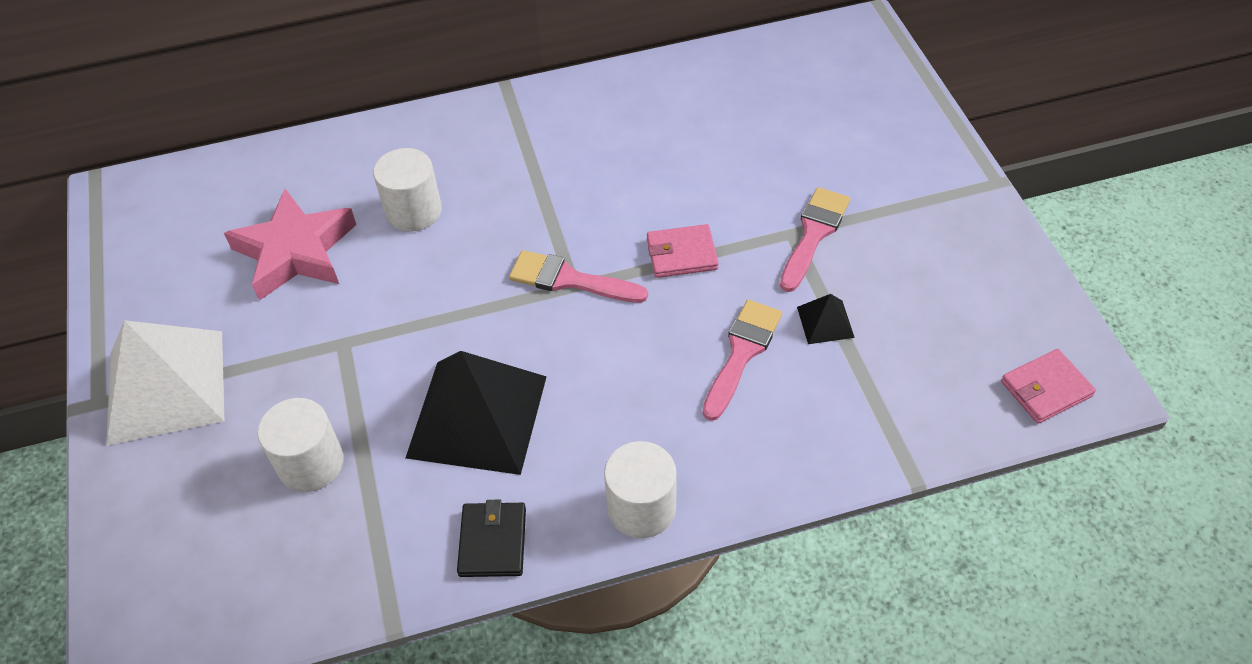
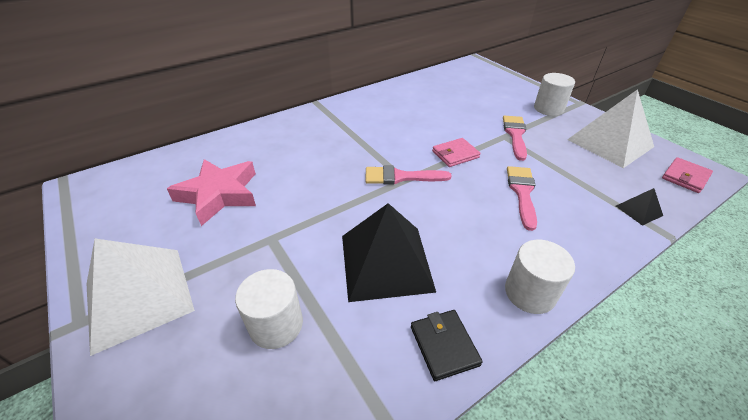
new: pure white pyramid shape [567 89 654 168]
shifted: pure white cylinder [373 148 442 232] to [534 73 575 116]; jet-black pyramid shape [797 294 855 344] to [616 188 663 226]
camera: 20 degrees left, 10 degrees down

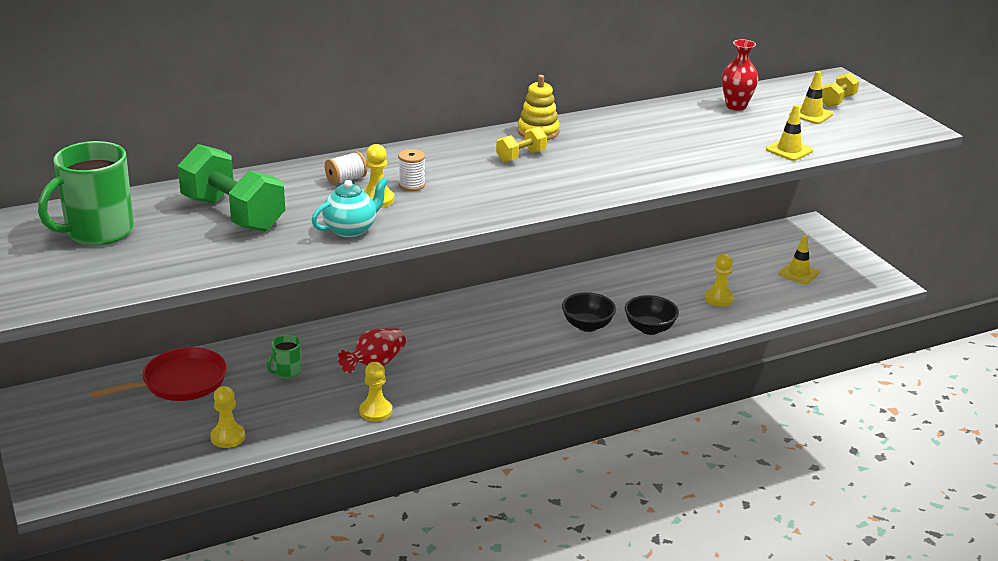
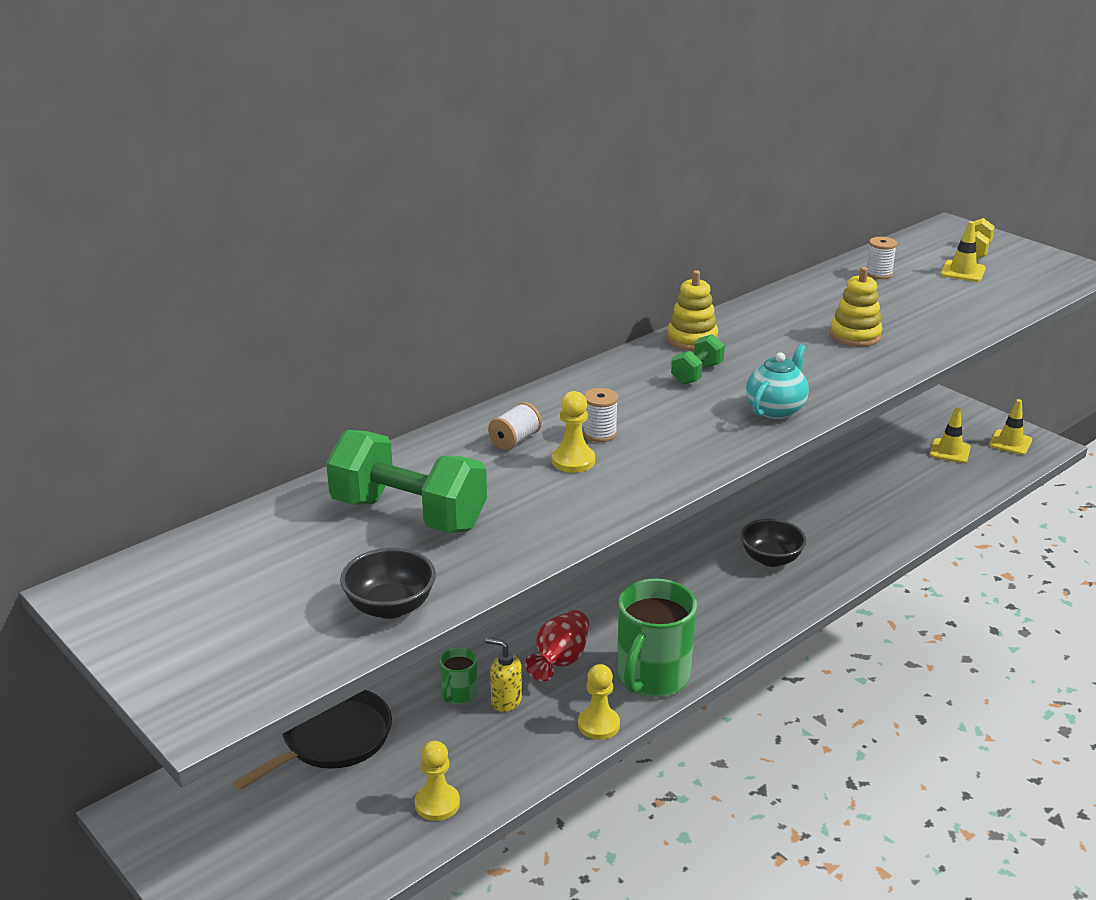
gone: yellow game pawn [705 254 734 307]
new: yellow stacking rings [830 267 882 347]; yellow soap dispenser [485 638 522 712]
shifted: yellow safety cone [766 105 813 161] to [989 399 1032 455]; green tea mug [38 141 134 246] to [617 578 697 697]; turquoise china teapot [312 177 388 238] to [746 344 809 419]; jet-black deep dish [625 295 679 335] to [340 548 436 619]
swapped: red flower vase [722 39 759 111] to pure white bobbin [867 237 897 279]
repainted: yellow dumbbell [496 127 547 162] to green dumbbell [671 334 725 385]; red pan [91 347 227 401] to jet-black pan [233 690 392 790]
camera: 15 degrees left, 0 degrees up

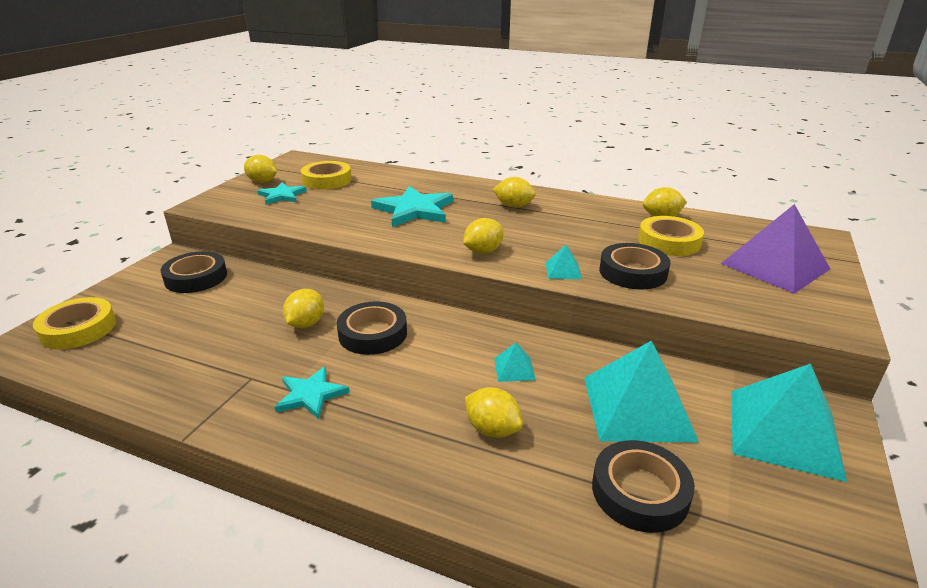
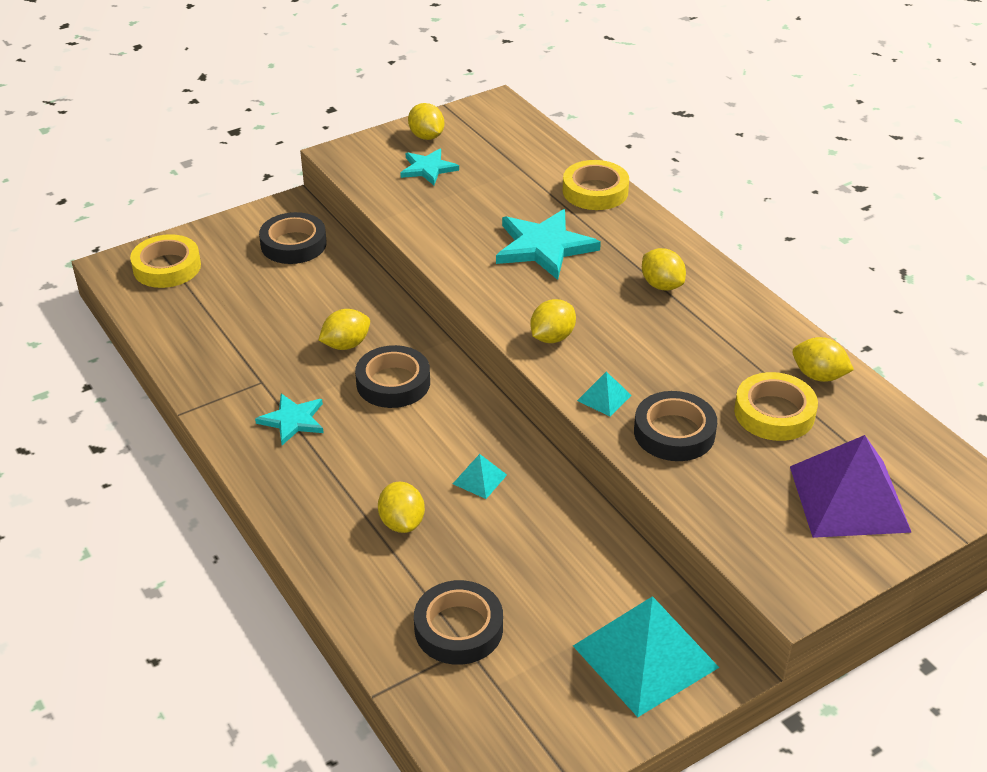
gone: turquoise pyramid shape [584 341 699 443]
shifted: yellow sticky tape [301 161 352 190] to [563 160 629 210]
rotated: yellow lemon [463 218 504 254] = [530 299 576 343] 45 degrees counterclockwise
camera: 35 degrees right, 10 degrees up

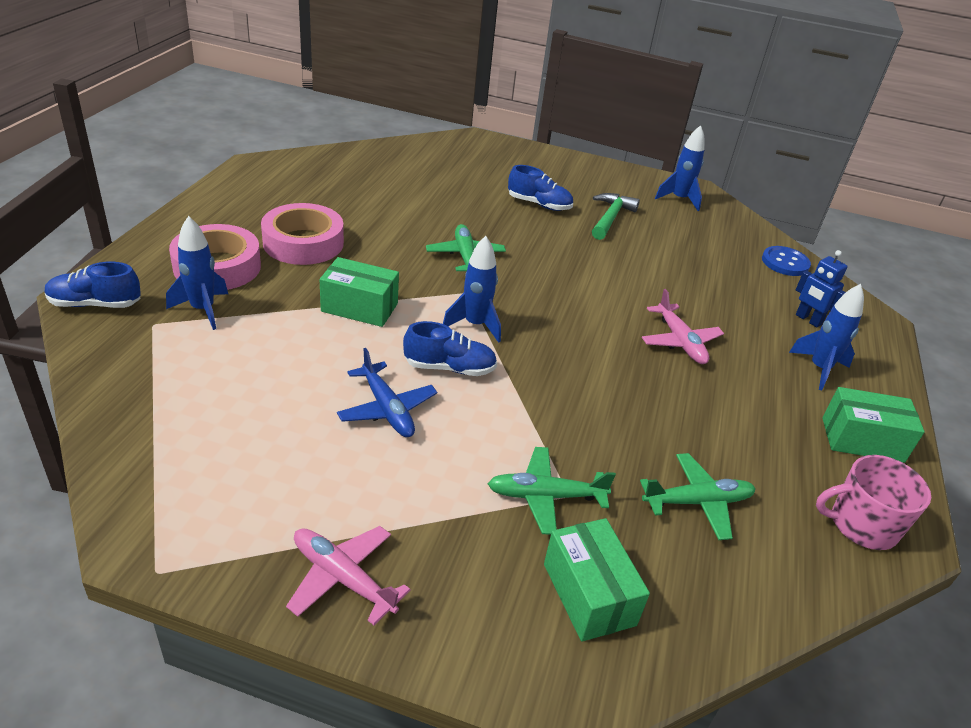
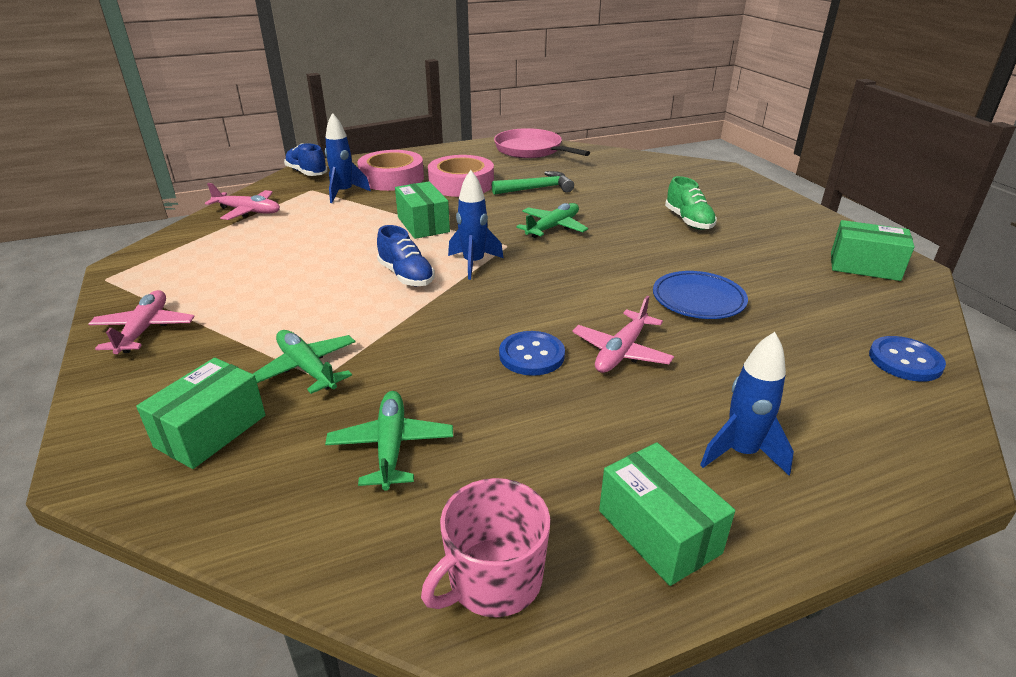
gone: blue robot figure [796 250 847 327]; blue toy plane [337 348 437 437]
new: pink pan [494 128 590 158]; pink toy plane [205 183 280 220]; blue flat dish [653 271 748 319]; blue button [499 331 565 376]
shifted: green claw hammer [592 193 640 240] to [492 171 574 195]
swapped: blue toy rocket [655 125 705 211] to green package [831 220 915 281]
repainted: blue sneaker [508 165 573 211] to green sneaker [665 176 717 230]
rotated: green toy plane [640 453 756 540] = [325 391 453 490] 135 degrees counterclockwise; pink tea mug [816 455 931 550] = [421 478 550 617] 90 degrees counterclockwise
camera: 55 degrees right, 5 degrees down

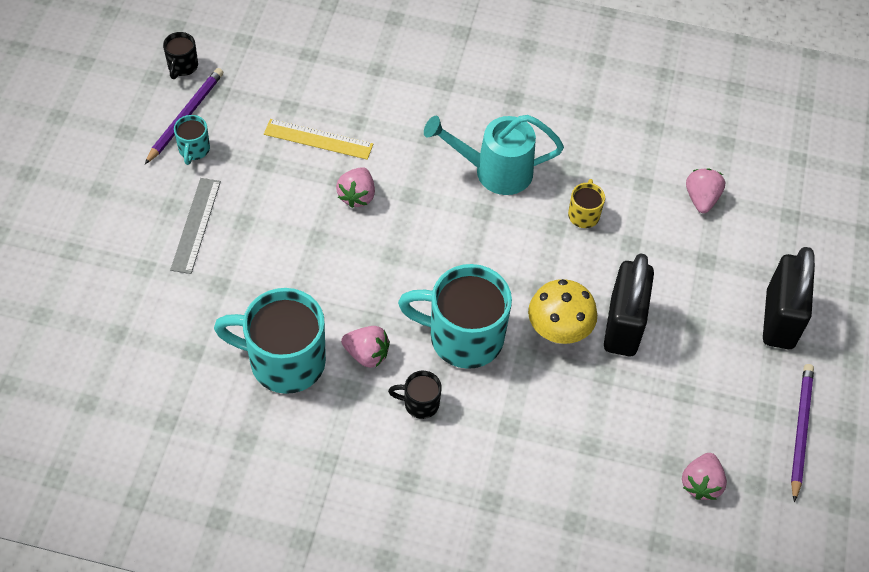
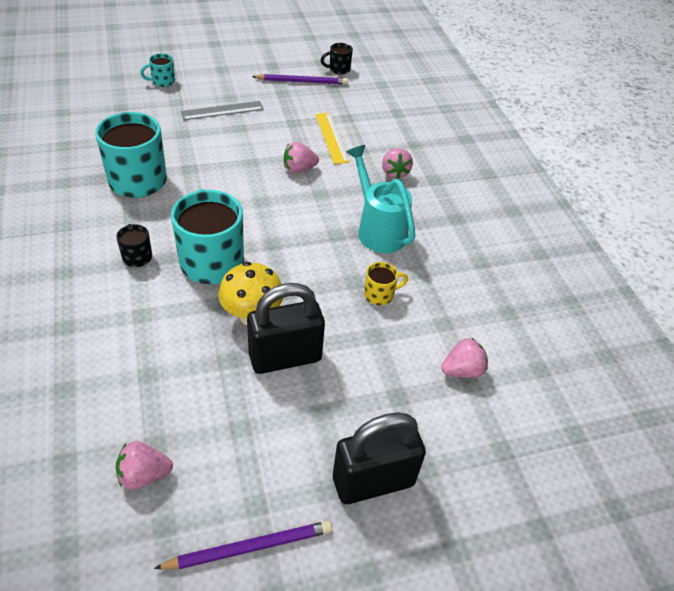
shifted: turquoise tea mug [174 115 210 165] to [140 53 175 87]; pink strawberry [341 326 390 368] to [382 148 413 179]
camera: 60 degrees right, 10 degrees down

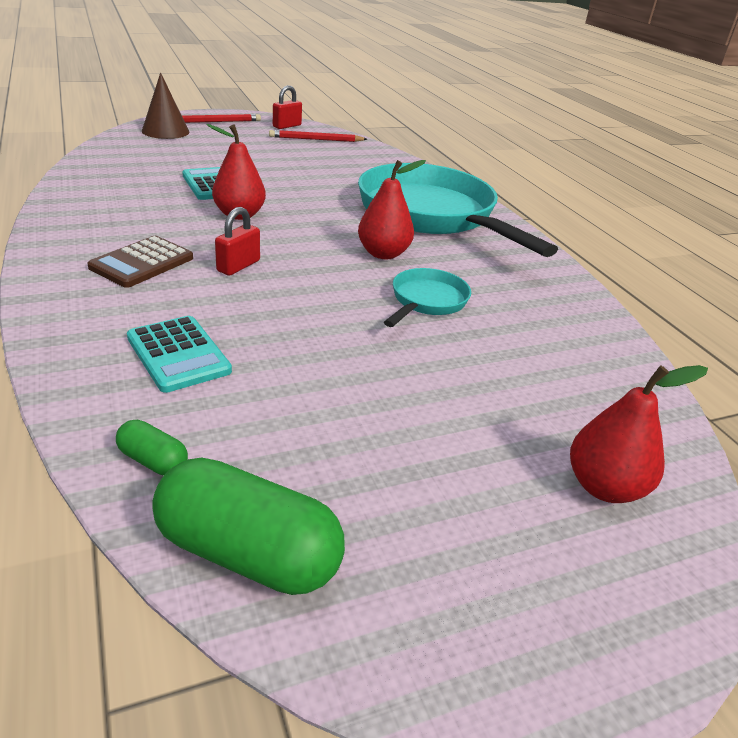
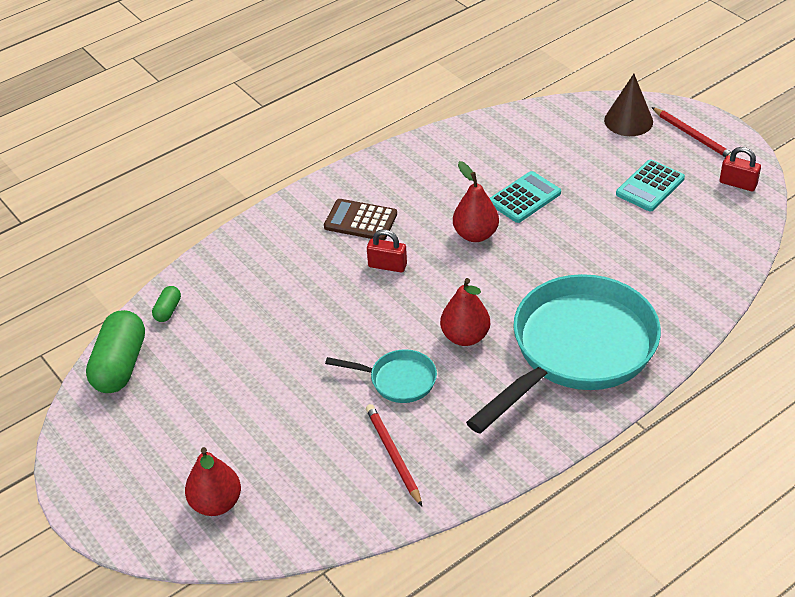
shifted: red pencil [269 130 367 142] to [366 404 422 506]; turquoise adding machine [127 316 232 393] to [616 159 685 211]
camera: 80 degrees right, 10 degrees up

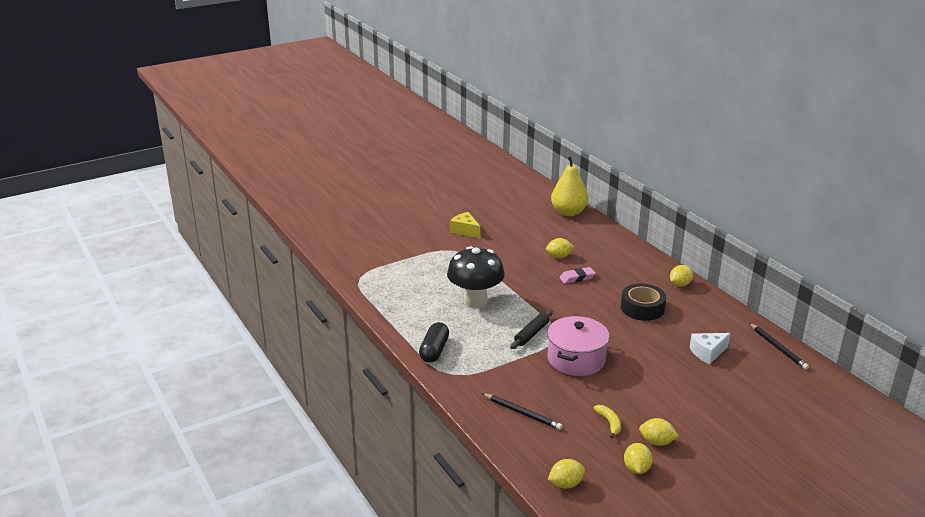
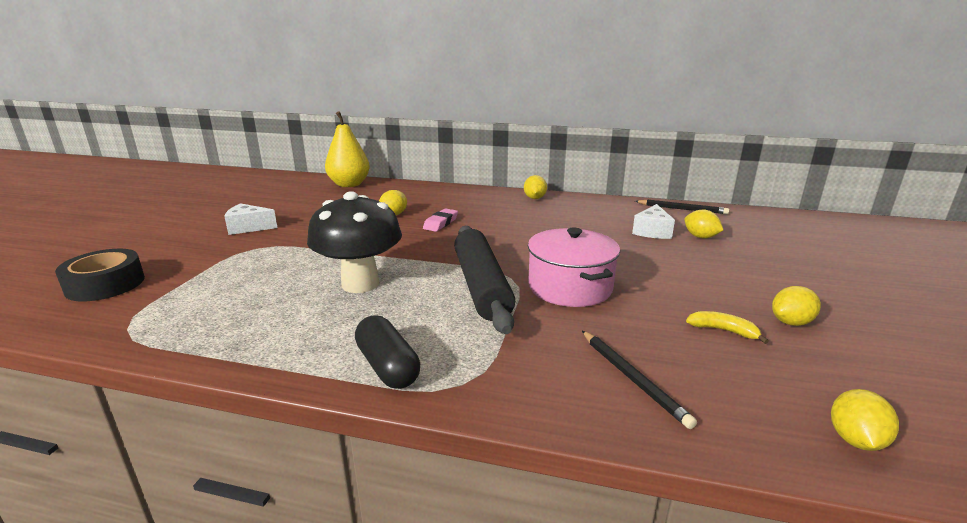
shifted: jet-black sticky tape [621 283 666 321] to [55 249 145 302]; yellow lemon [624 443 652 474] to [684 210 723 238]
repainted: yellow cheese [450 212 480 238] to pure white cheese [224 203 278 235]
rotated: jet-black pencil [482 393 563 430] = [582 331 697 429] 75 degrees clockwise
scaled: jet-black rolling pin [510 310 553 349] = [454 226 515 334] x1.89
camera: 45 degrees left, 5 degrees down

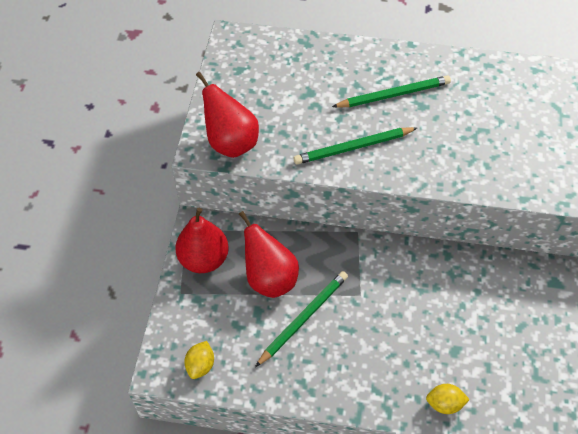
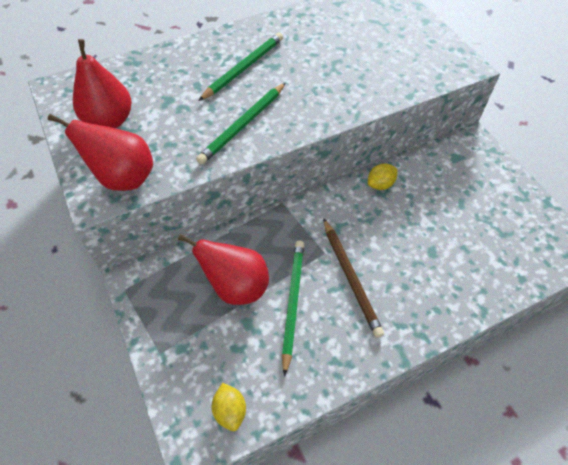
new: brown pencil [323 218 384 338]
shifted: red pear fruit [175 208 229 273] to [73 39 132 128]; yellow lemon [426 384 470 414] to [368 163 398 190]
camera: 35 degrees left, 0 degrees up

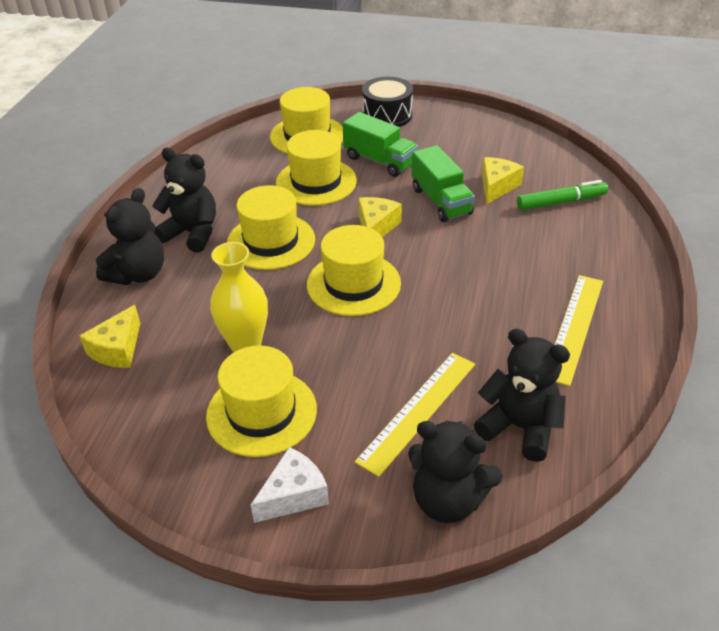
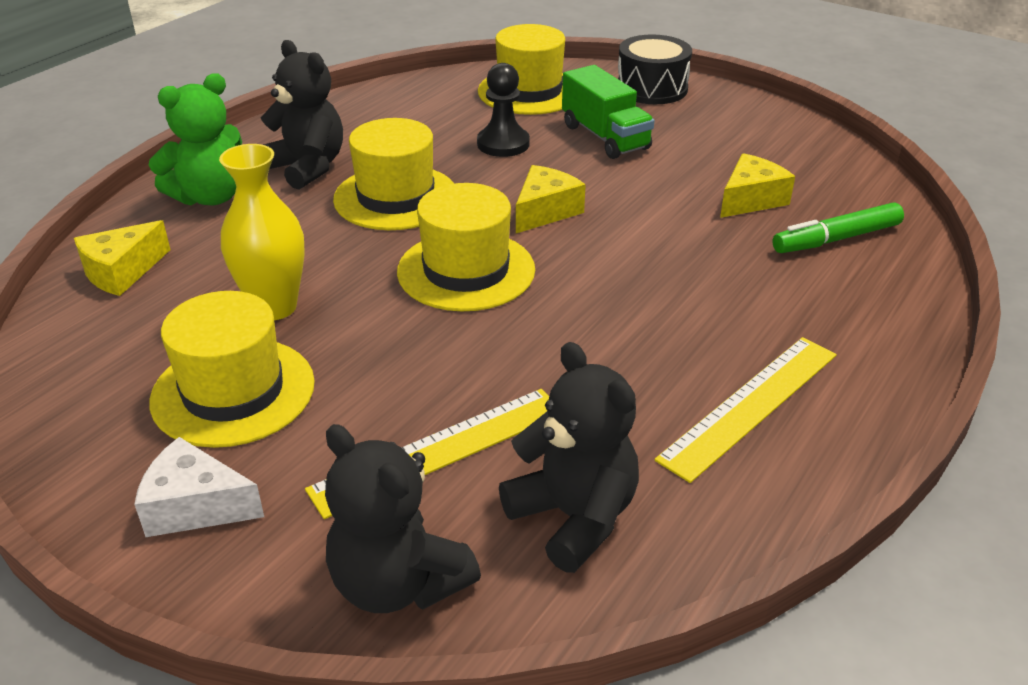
gone: green lorry [412 145 475 222]
swapped: yellow tall hat [276 130 357 206] to jet-black game pawn [477 63 530 157]
repainted: jet-black teddy [96 188 164 285] to green teddy [149 73 242 205]
rotated: green marker [517 180 608 210] = [772 202 904 253] 150 degrees clockwise; pure white cheese [251 447 329 523] = [134 437 264 537] 150 degrees counterclockwise
camera: 20 degrees right, 5 degrees down

